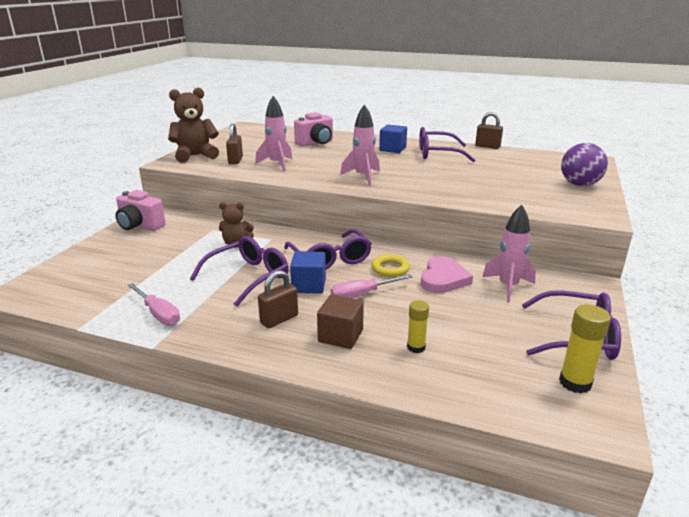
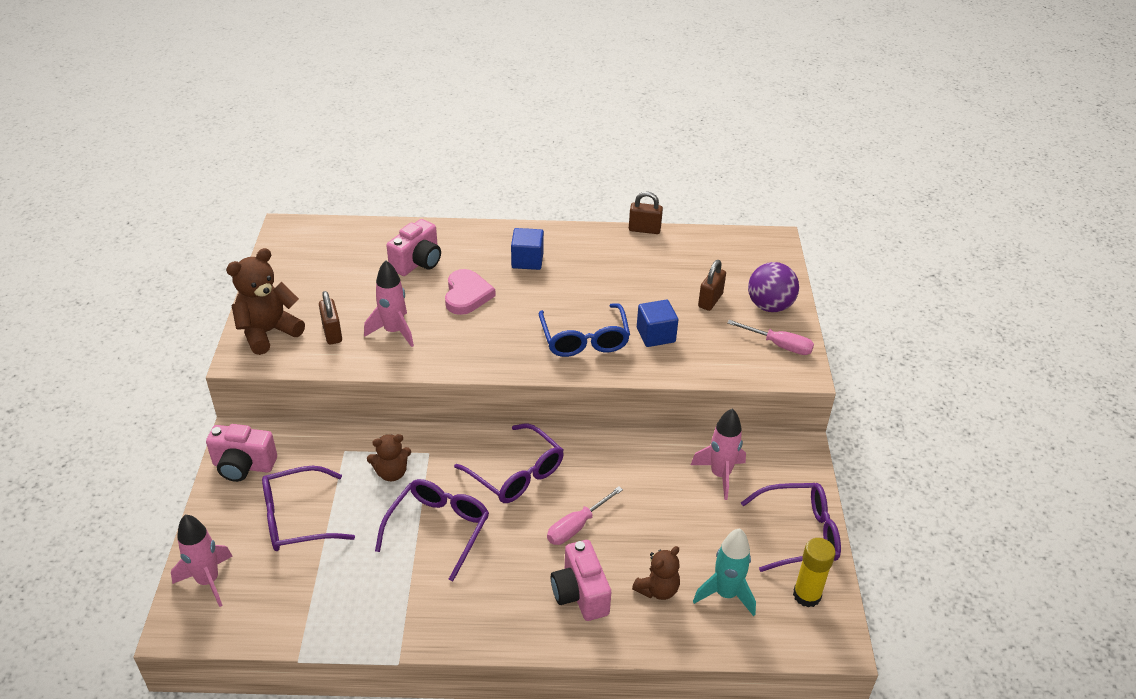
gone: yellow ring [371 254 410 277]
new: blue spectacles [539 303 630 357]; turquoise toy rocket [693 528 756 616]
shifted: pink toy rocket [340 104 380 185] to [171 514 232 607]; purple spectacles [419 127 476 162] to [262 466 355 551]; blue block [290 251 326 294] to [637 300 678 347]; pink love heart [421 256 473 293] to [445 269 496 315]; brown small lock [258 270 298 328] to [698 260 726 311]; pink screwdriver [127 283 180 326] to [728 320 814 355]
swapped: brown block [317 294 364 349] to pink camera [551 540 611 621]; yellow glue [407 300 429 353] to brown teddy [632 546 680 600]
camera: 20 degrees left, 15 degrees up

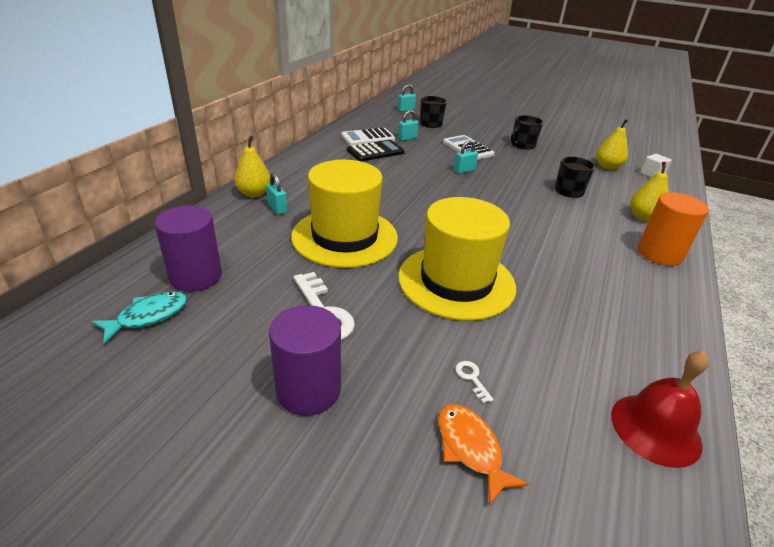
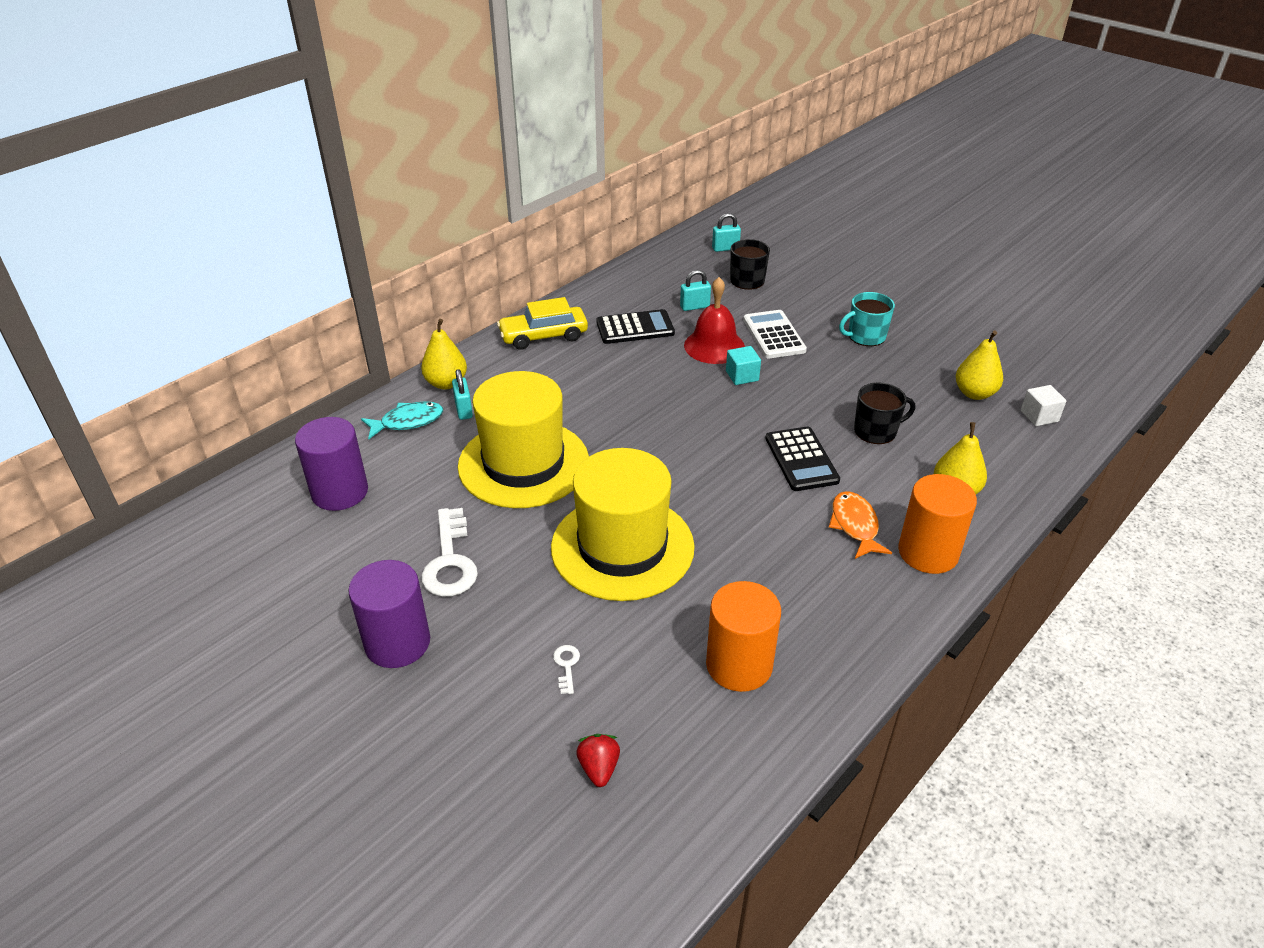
gone: pure white adding machine [341 128 395 146]
new: yellow automobile [497 297 588 350]; jet-black adding machine [765 427 840 491]; orange cylinder [706 581 781 692]; red strawberry [576 734 620 787]
shifted: turquoise toy fish [91 292 187 344] to [361 401 443 439]; red hand bell [611 351 709 468] to [684 277 745 364]; orange toy fish [438 404 529 506] to [829 491 892 559]
swapped: turquoise small lock [454 140 478 174] to turquoise block [726 346 761 385]
repainted: jet-black tea mug [511 115 543 150] to turquoise tea mug [839 292 895 346]
camera: 20 degrees right, 5 degrees up

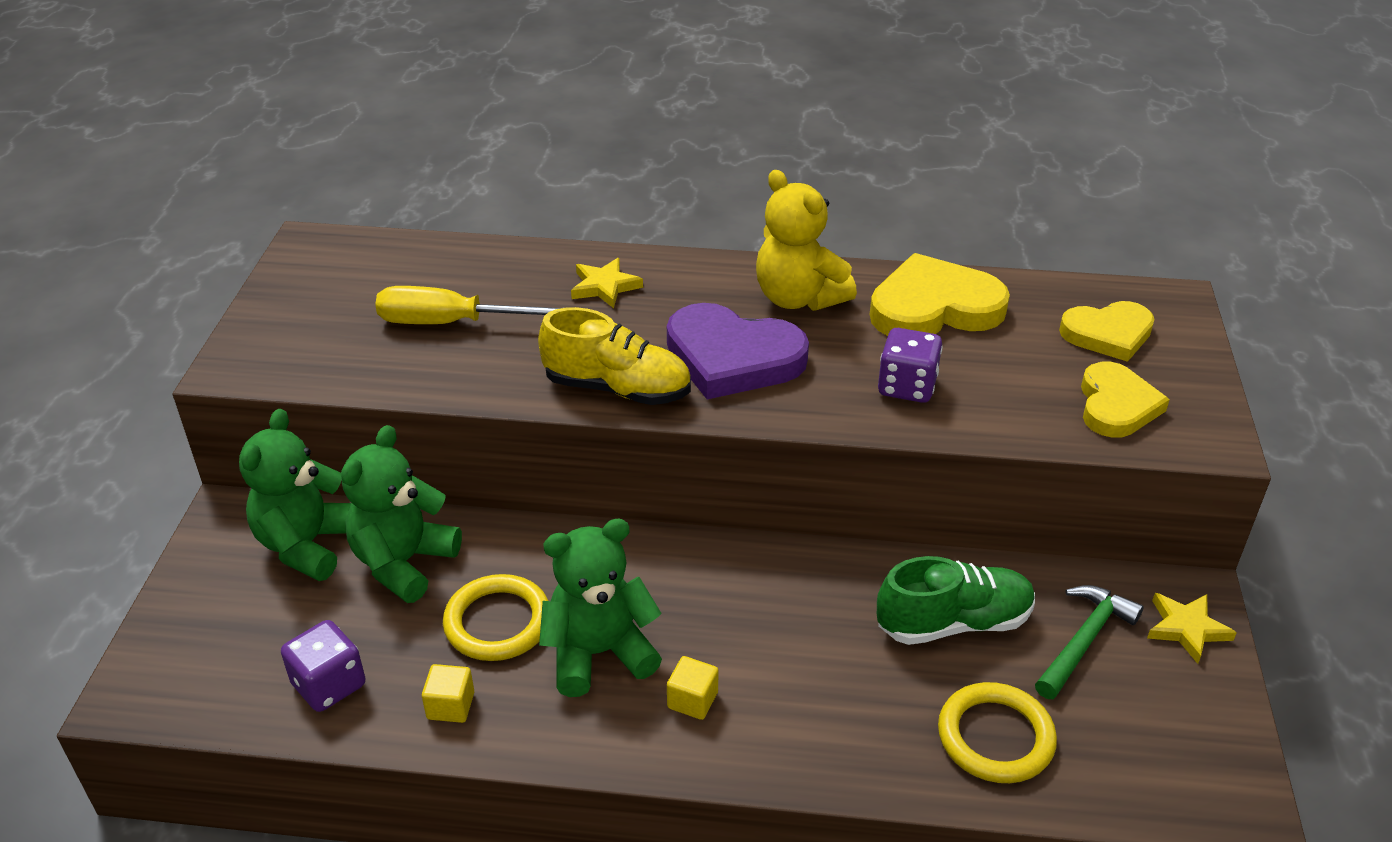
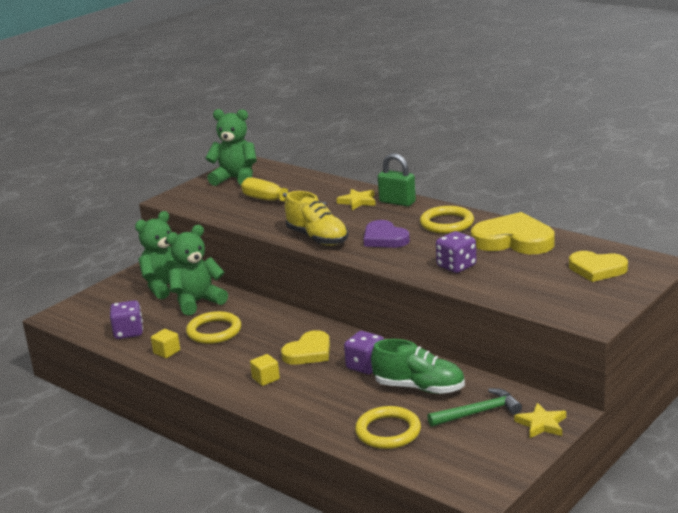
new: green small lock [378 153 416 206]; purple game die [344 331 384 374]
shifted: yellow love heart [1081 362 1170 438] to [281 330 330 365]; green teddy [539 519 662 697] to [205 109 257 186]
swapped: yellow teddy [756 170 857 311] to yellow ring [420 206 474 234]
scaled: purple love heart [667 303 809 399] = [364 220 410 248] x0.66
camera: 35 degrees right, 15 degrees down

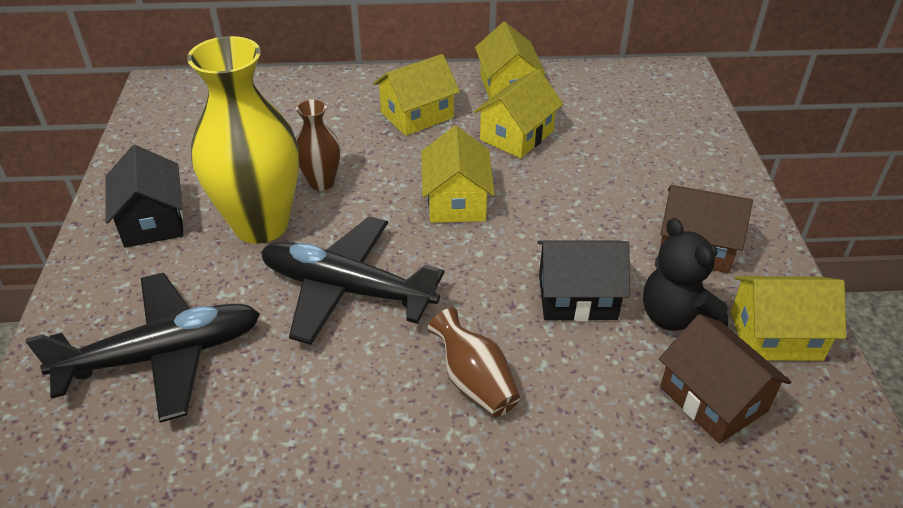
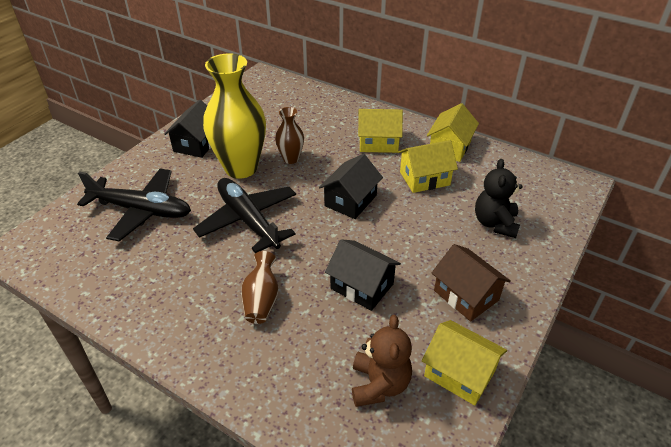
shifted: jet-black teddy [643 218 729 331] to [475 159 523 238]
swapped: brown house [659 314 792 444] to brown teddy [352 315 412 407]
repainted: yellow house [421 126 495 223] to jet-black house [319 154 383 219]
camera: 35 degrees right, 0 degrees up

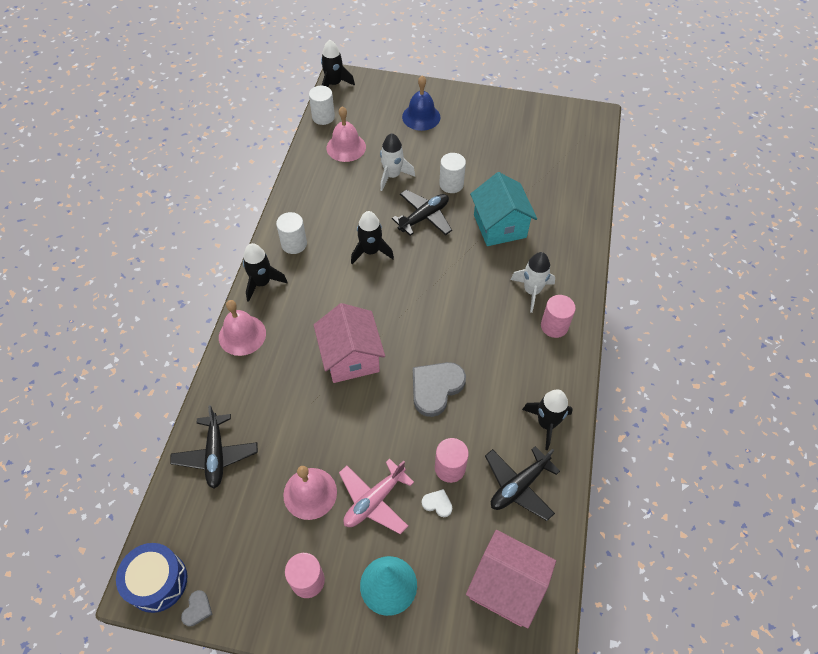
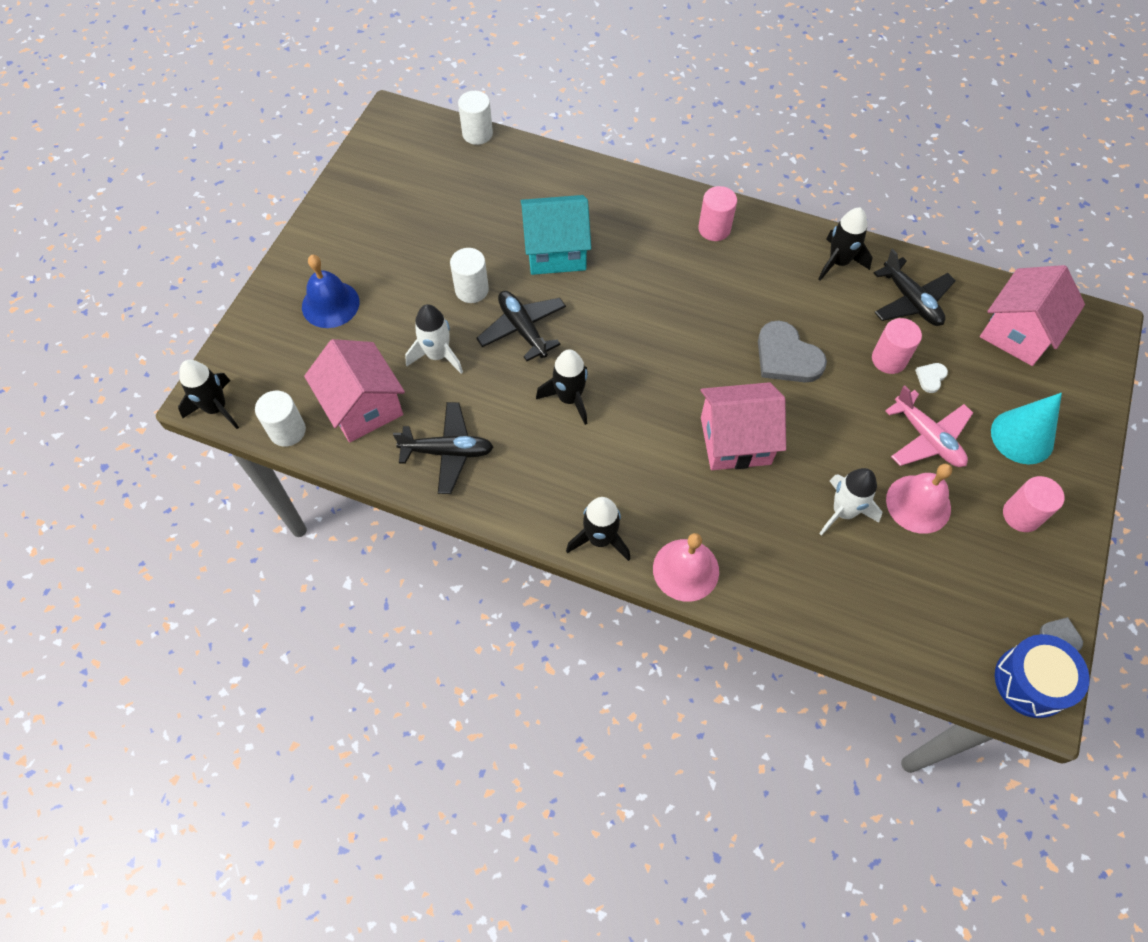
shifted: pure white cylinder [276 212 307 254] to [458 91 493 145]; pure white toy rocket [510 252 555 313] to [819 468 882 536]; jet-black toy plane [170 405 258 489] to [393 402 494 494]
swapped: pink hand bell [327 106 366 162] to pink house [304 339 405 442]
camera: 80 degrees left, 5 degrees up

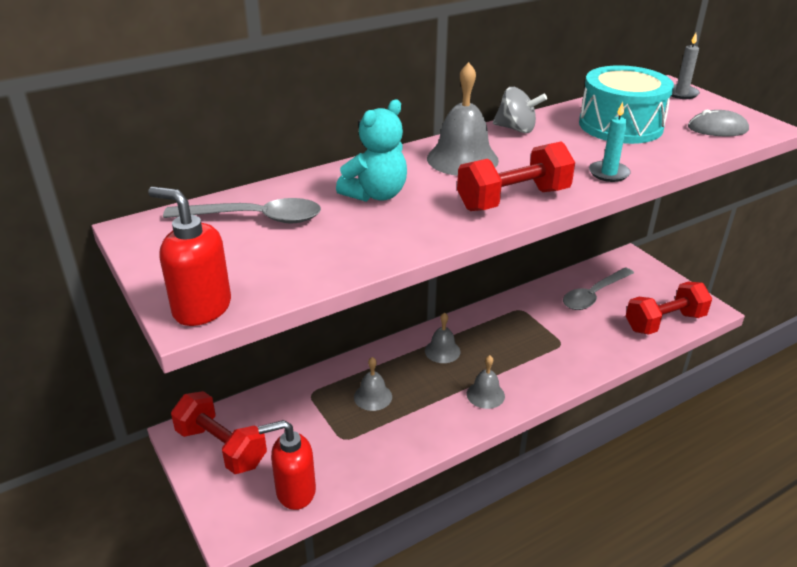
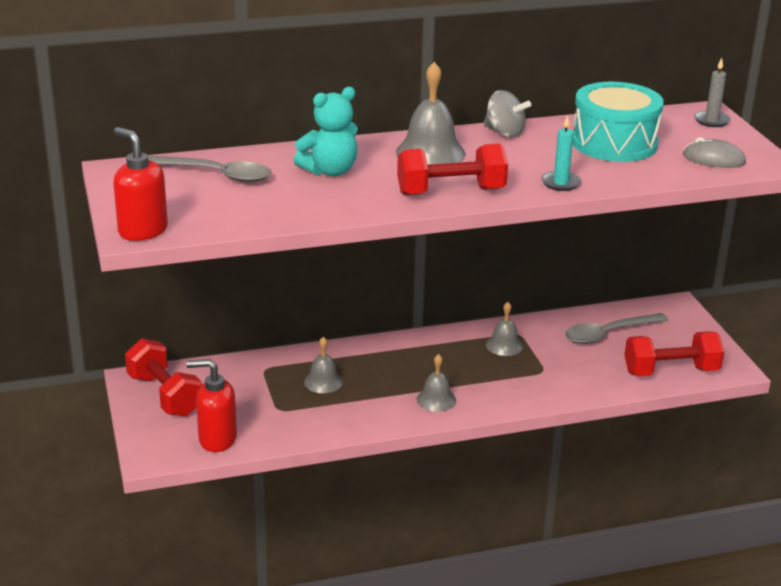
shifted: grey hand bell [425 312 460 363] to [486 302 523 356]
camera: 15 degrees right, 5 degrees down

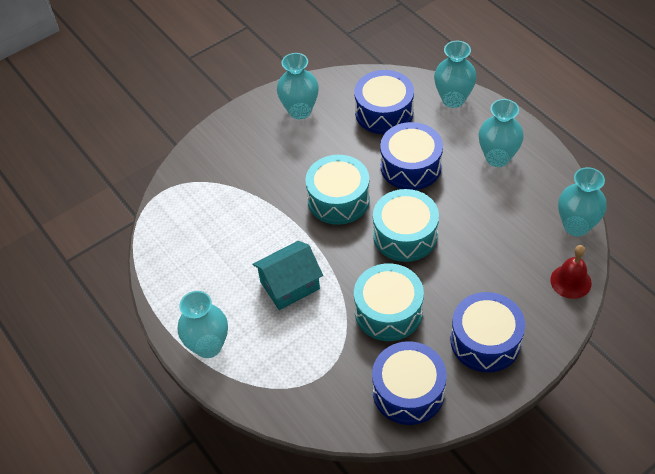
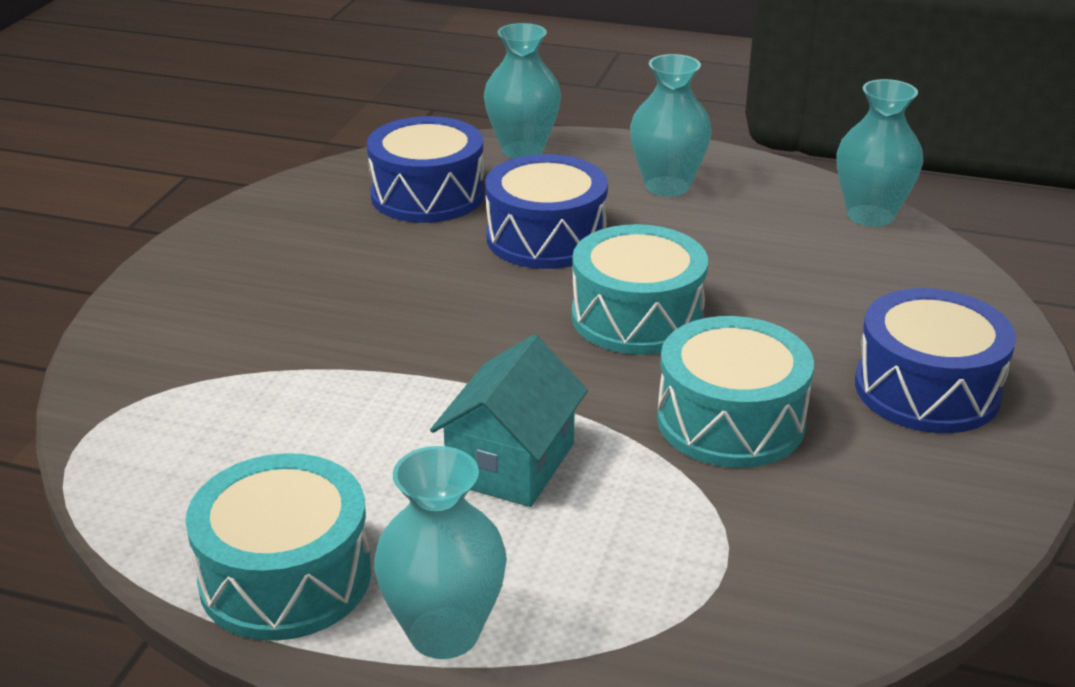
gone: turquoise flower vase [277 53 319 119]; red hand bell [550 245 592 299]; blue toy drum [372 341 447 425]
shifted: turquoise toy drum [305 155 370 225] to [186 453 371 641]
camera: 40 degrees left, 20 degrees down

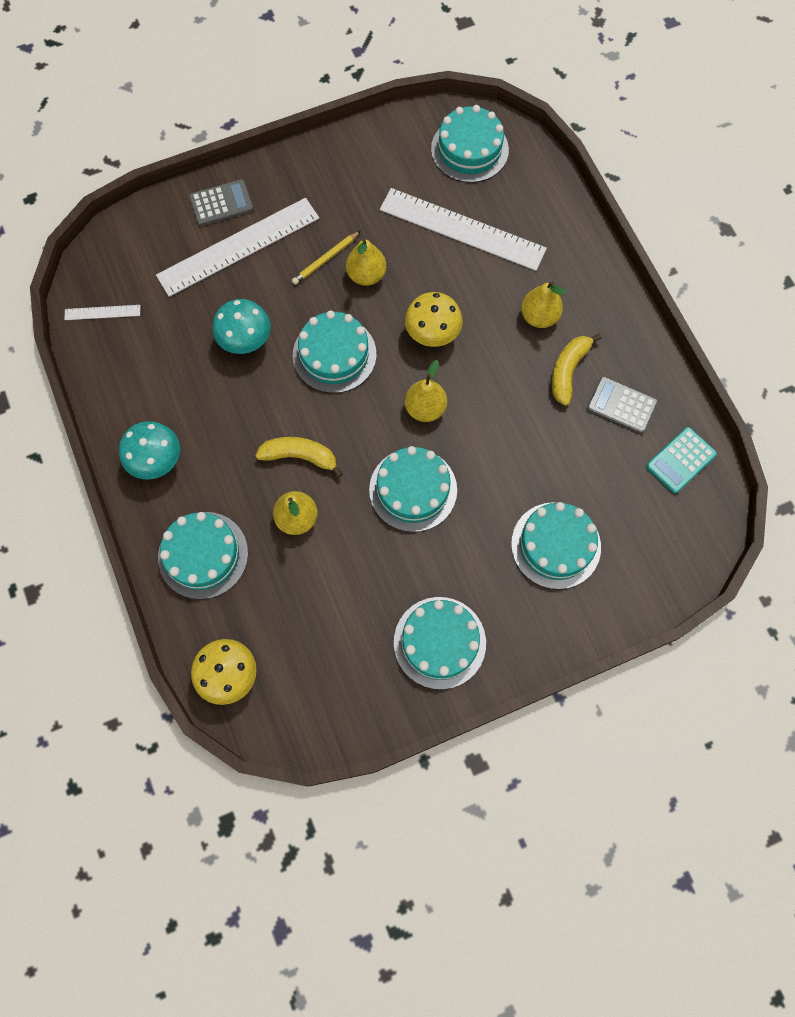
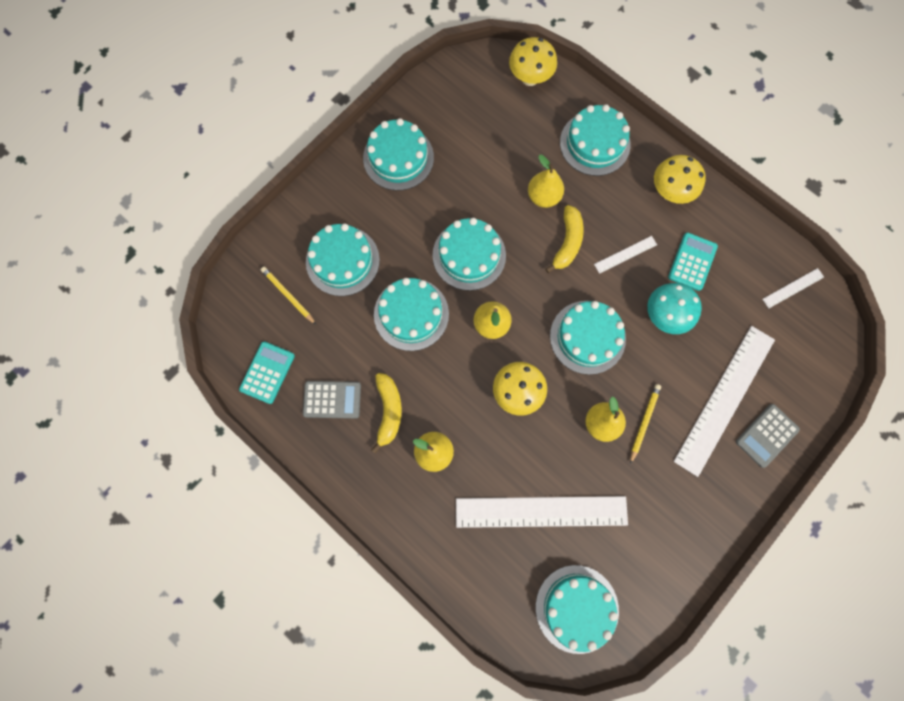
new: turquoise adding machine [668 232 718 291]; pure white straightedge [594 236 657 274]; yellow pencil [261 267 316 325]; turquoise layer cake [374 278 449 351]
repainted: turquoise fungus [119 421 180 480] to yellow fungus [654 155 706 204]
rotated: yellow banana [255 437 343 478] = [546 205 584 273] 60 degrees counterclockwise
camera: 155 degrees right, 5 degrees up

